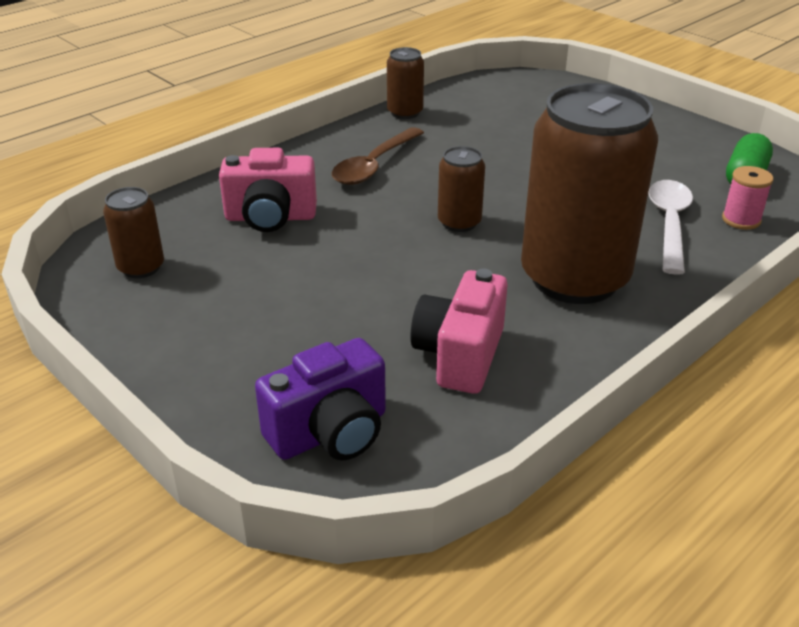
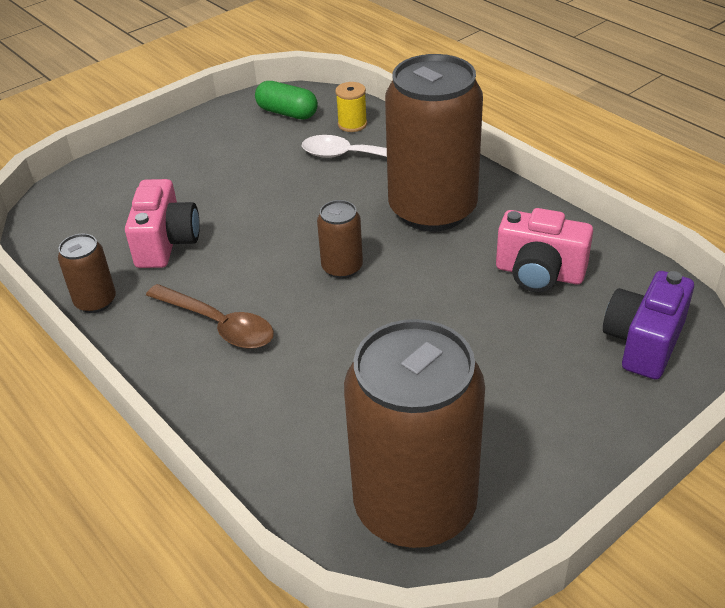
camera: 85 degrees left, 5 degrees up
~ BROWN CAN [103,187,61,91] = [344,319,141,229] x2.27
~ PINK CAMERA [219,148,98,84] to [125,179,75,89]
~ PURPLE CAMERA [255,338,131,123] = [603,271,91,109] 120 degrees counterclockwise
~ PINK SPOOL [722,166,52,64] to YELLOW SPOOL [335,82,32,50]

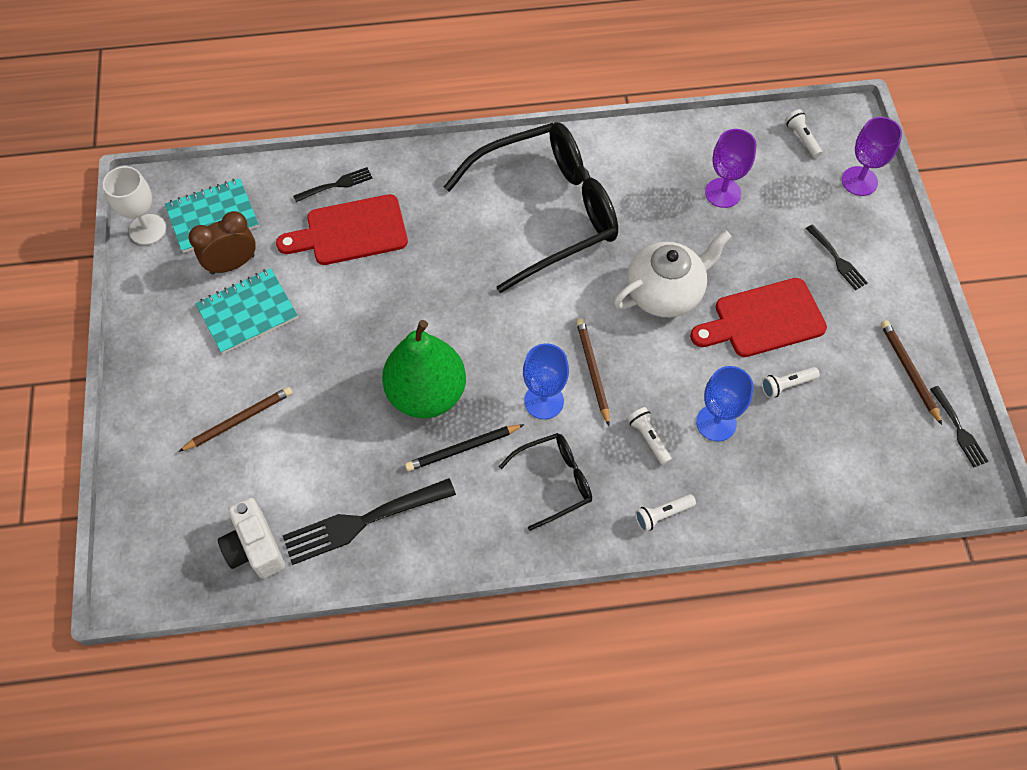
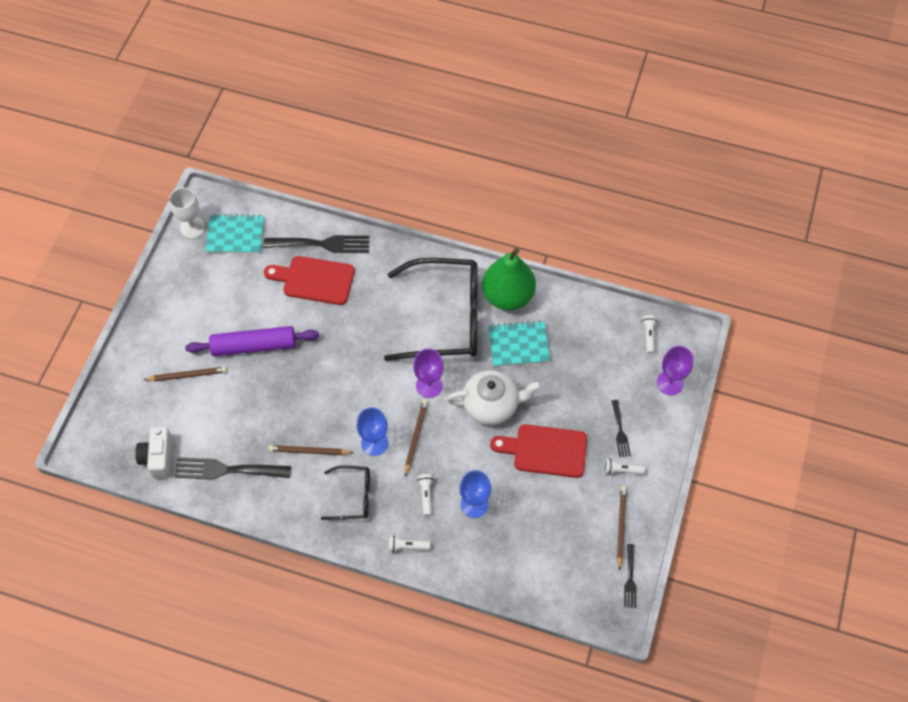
camera: 25 degrees right, 0 degrees up
- BROWN CLOCK [189,211,67,64]
~ TURQUOISE NOTEBOOK [195,268,103,86] to [488,321,62,46]
~ BLACK FORK [293,167,80,35] = [264,235,105,18] x1.86
~ GREEN PEAR [382,320,84,98] to [482,247,54,63]
~ BLACK PENCIL [405,424,119,47] to BROWN PENCIL [268,445,86,10]
~ PURPLE GOBLET [705,129,52,79] to [413,349,31,49]
~ WHITE FLASHLIGHT [761,367,59,31] to [604,459,41,16]
+ PURPLE ROLLING PIN [185,326,134,30]

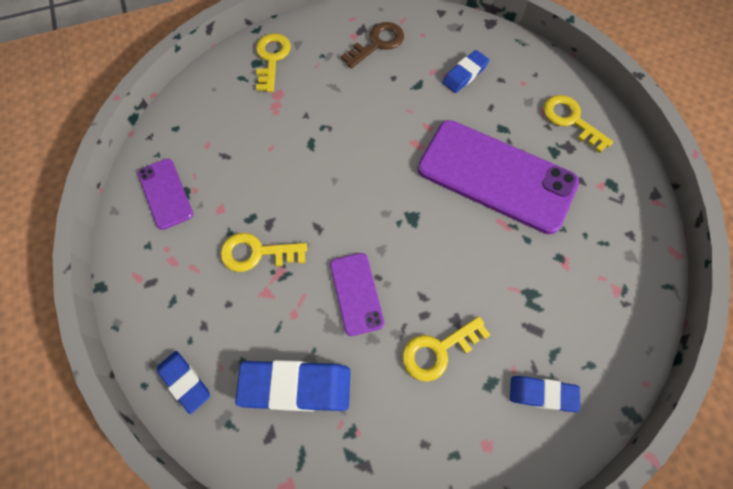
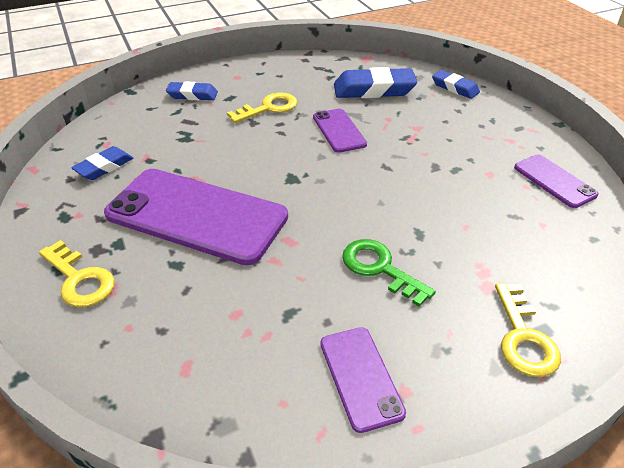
camera: 175 degrees right, 25 degrees down
- YELLOW KEY [220,233,87,39]
~ BROWN KEY [341,22,63,46] to PURPLE PHONE [320,327,86,106]
~ BLUE ERASER [442,50,47,43] to [71,146,62,34]
+ GREEN KEY [342,239,94,68]

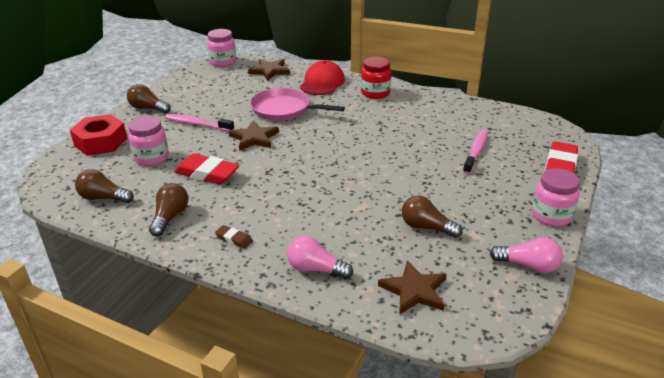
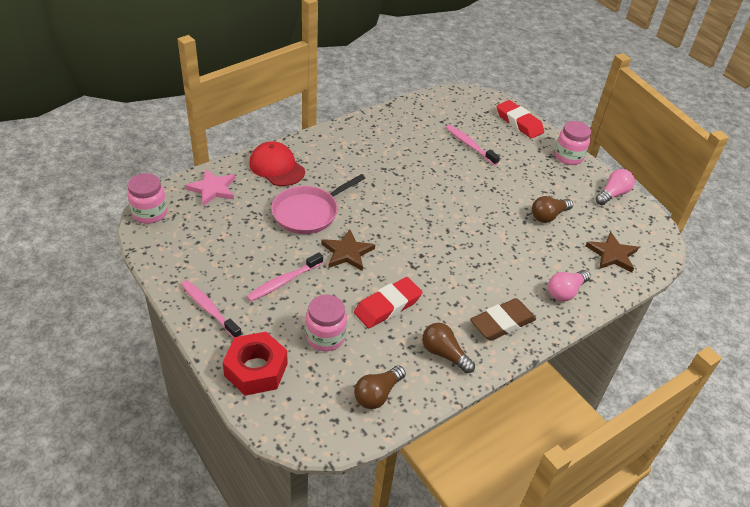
camera: 65 degrees left, 10 degrees up
~ BROWN LIGHT BULB [127,84,44,29] to PINK TOOTHBRUSH [181,280,61,58]
~ BROWN ERASER [215,225,38,24] = [470,298,66,43] x2.02
~ BROWN STAR [248,59,42,22] to PINK STAR [185,169,50,37]
- RED JAR [361,57,30,42]

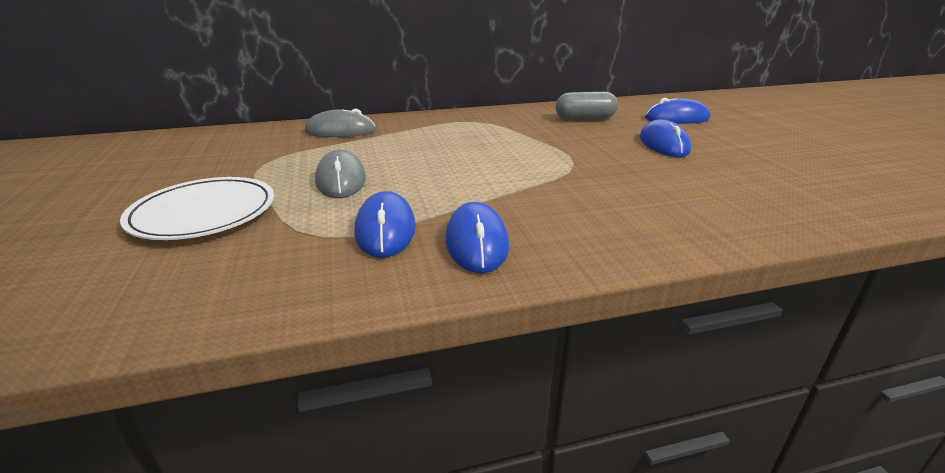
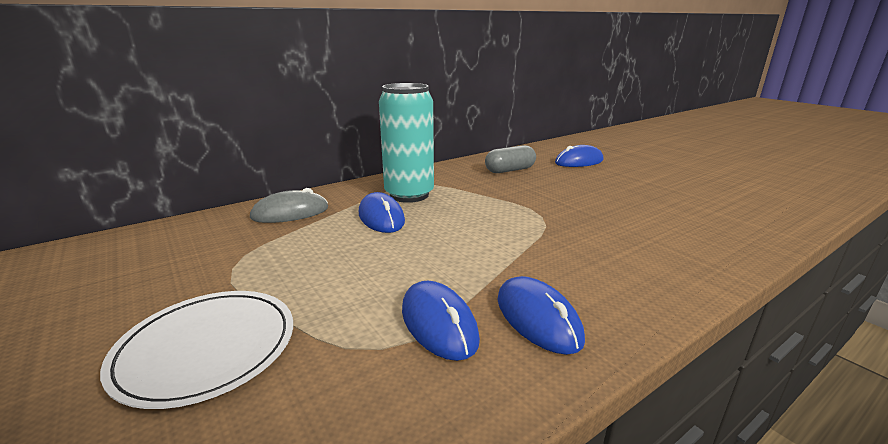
camera: 20 degrees left, 5 degrees down
- GREY MOUSE [315,150,51,48]
~ BLUE MOUSE [640,119,51,38] to [359,192,46,41]
+ TURQUOISE CAN [379,83,55,120]

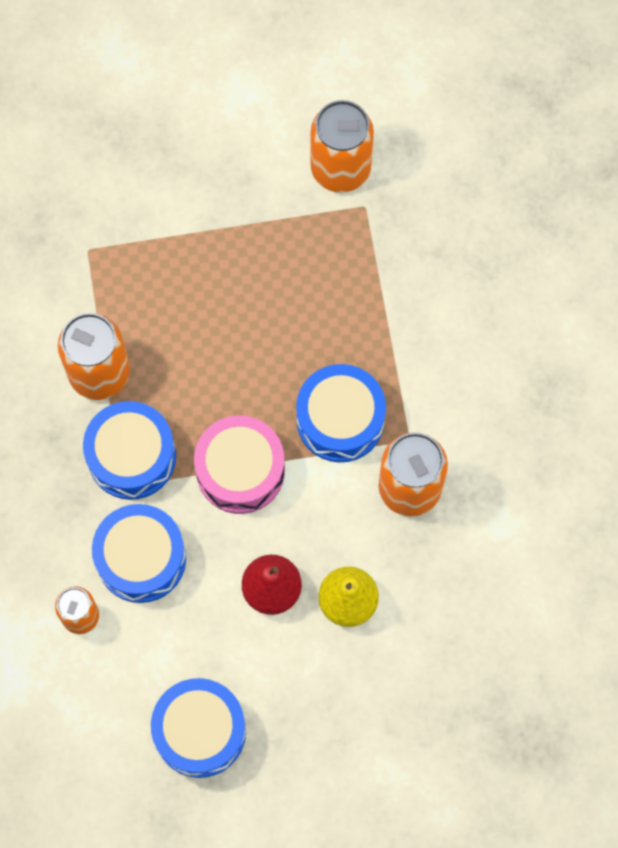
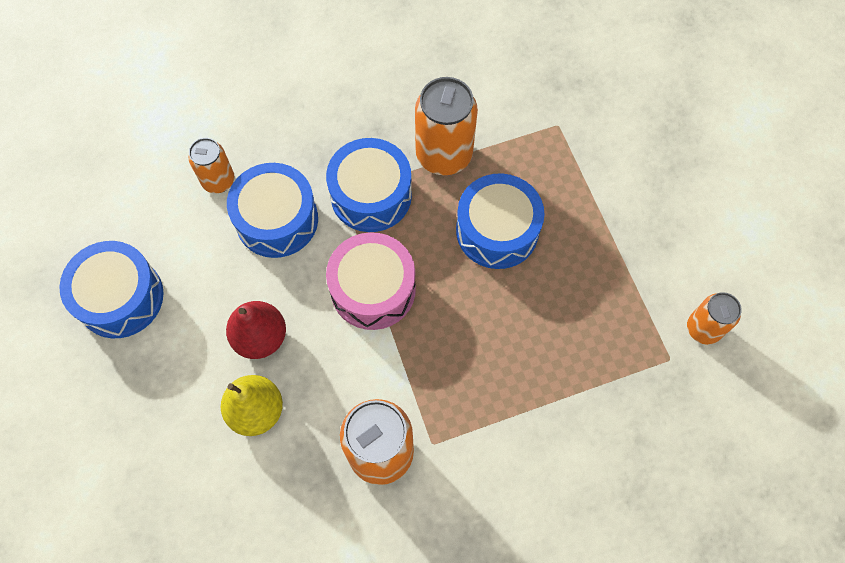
camera: 80 degrees right, 5 degrees down
~ BLUE DRUM [296,364,90,98] to [456,174,89,95]
~ ORANGE CAN [310,100,64,93] = [687,292,55,53] x0.59

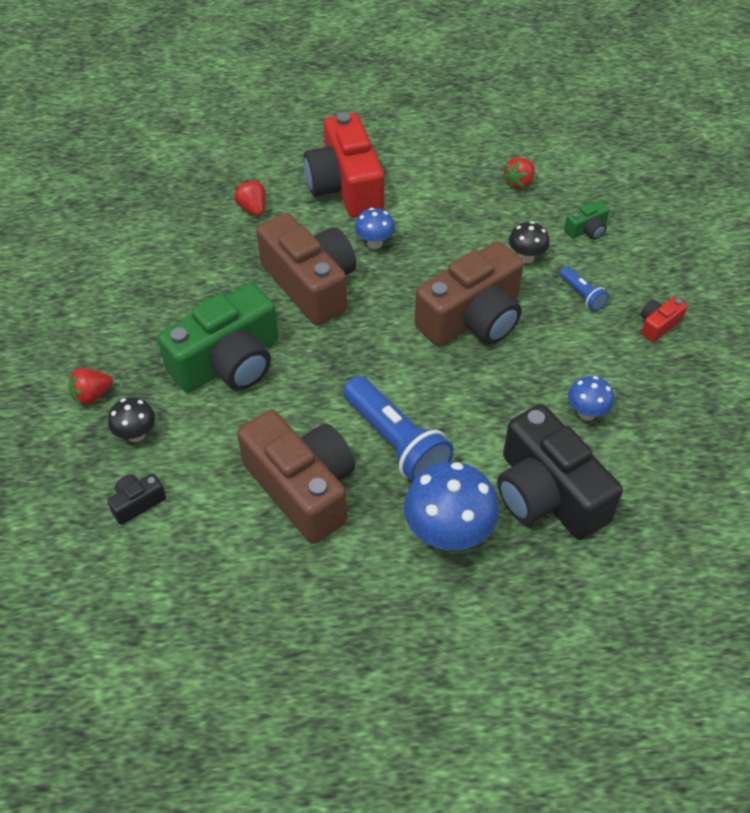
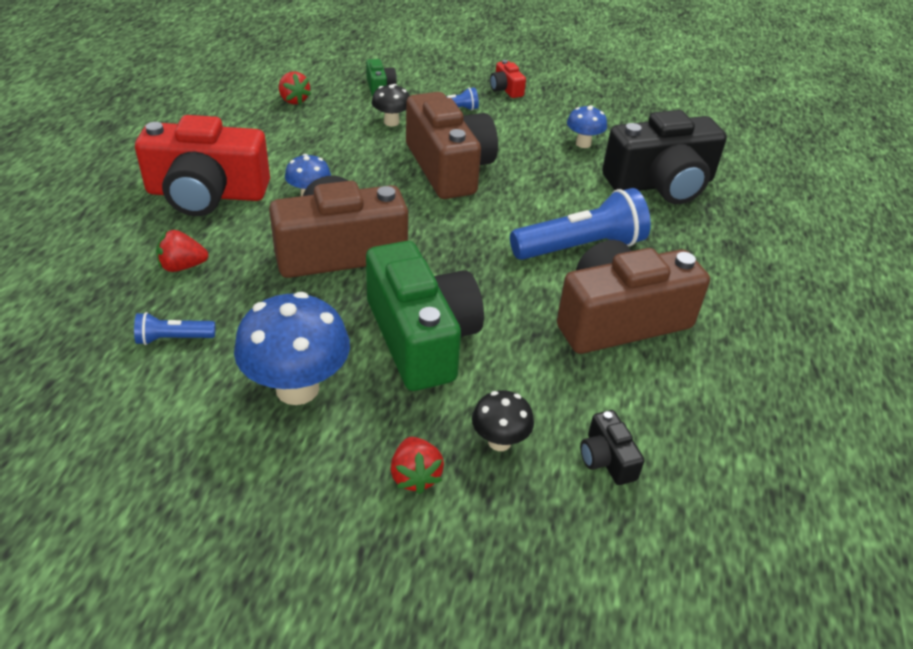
camera: 75 degrees left, 10 degrees down
~ BLUE MUSHROOM [404,462,95,89] to [234,292,116,113]
+ BLUE FLASHLIGHT [134,312,81,33]

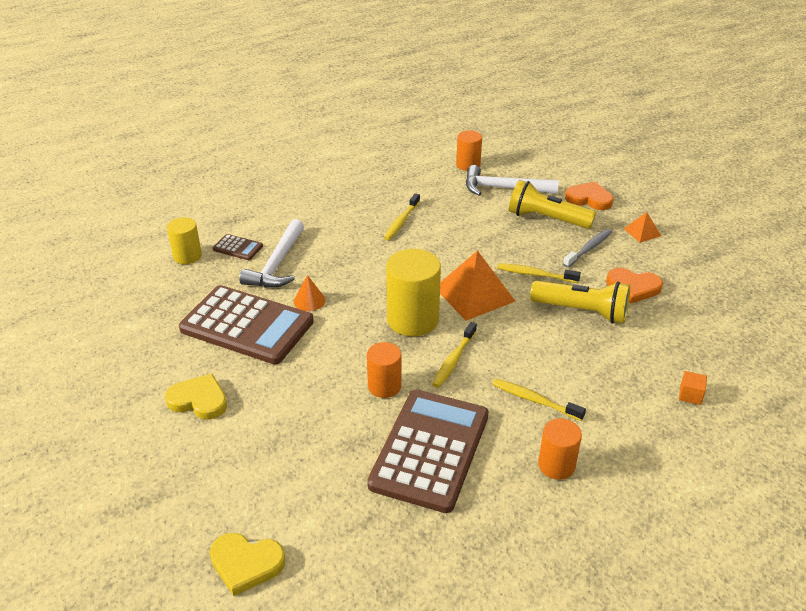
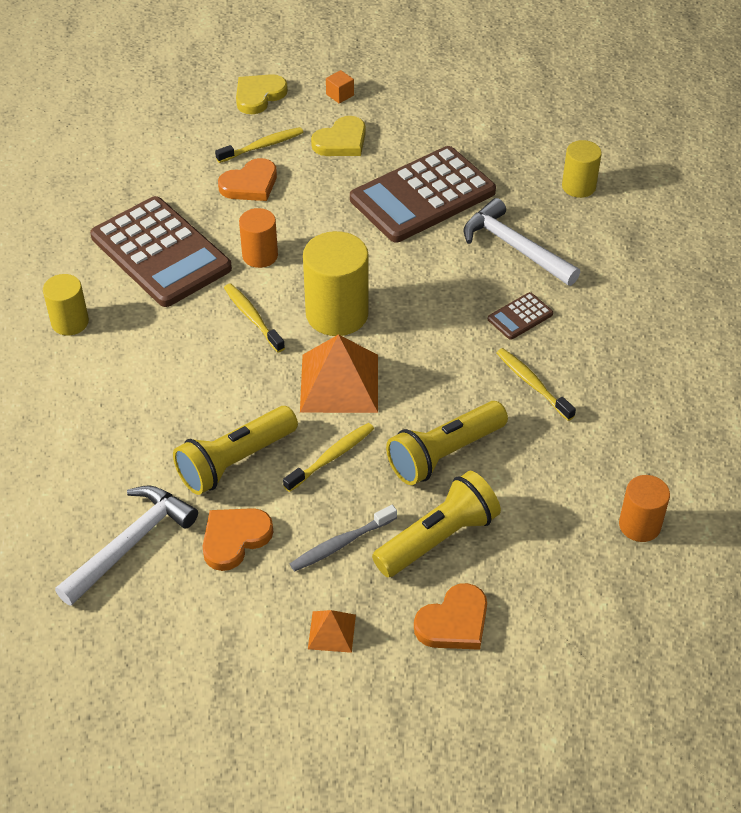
camera: 120 degrees right, 10 degrees up
~ YELLOW HEART [210,533,76,63] to [236,74,52,40]
~ BROWN CALCULATOR [213,234,50,26] to [488,292,65,48]
- ORANGE CONE [294,275,32,36]
~ WHITE HAMMER [466,165,93,31] to [55,486,143,120]
~ YELLOW TOOTHBRUSH [492,379,94,42] to [215,127,88,36]
~ ORANGE CYLINDER [538,418,44,62] to YELLOW CYLINDER [43,274,46,61]
~ GREY TOOTHBRUSH [563,229,49,38] = [290,505,107,67] 75 degrees clockwise
~ ORANGE CUBE [679,371,28,34] to [326,70,28,33]
+ ORANGE HEART [218,158,59,43]
+ YELLOW FLASHLIGHT [386,401,122,84]

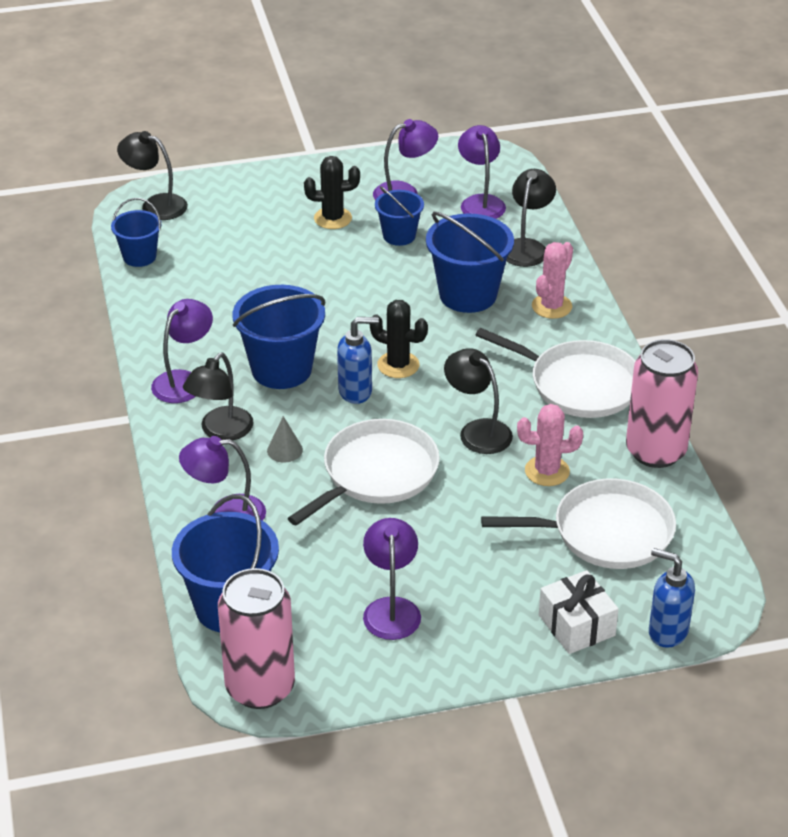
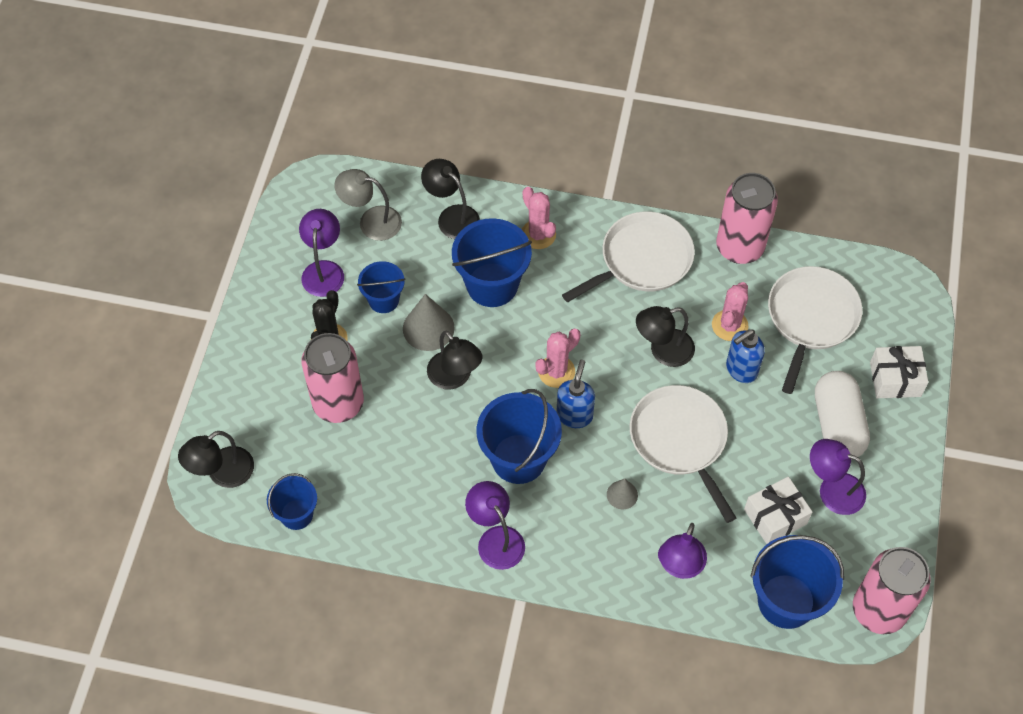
camera: 65 degrees left, 20 degrees up
~ BLACK LAMP [183,353,71,87] to [427,331,55,58]
~ BLACK CACTUS [370,300,58,78] to PINK CACTUS [535,328,45,60]
~ PURPLE LAMP [458,125,48,94] to GREY LAMP [334,169,68,72]
~ BLUE SOAP DISPENSER [649,548,46,100] to [726,329,39,54]
+ PINK CAN [301,333,63,90]
+ GREY CONE [403,294,51,57]
+ WHITE GIFT [744,477,68,67]
+ WHITE CAPSULE [815,371,55,89]

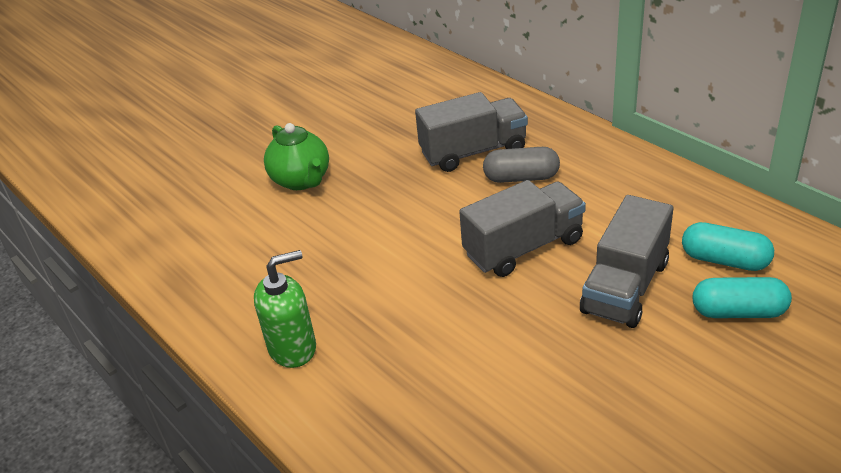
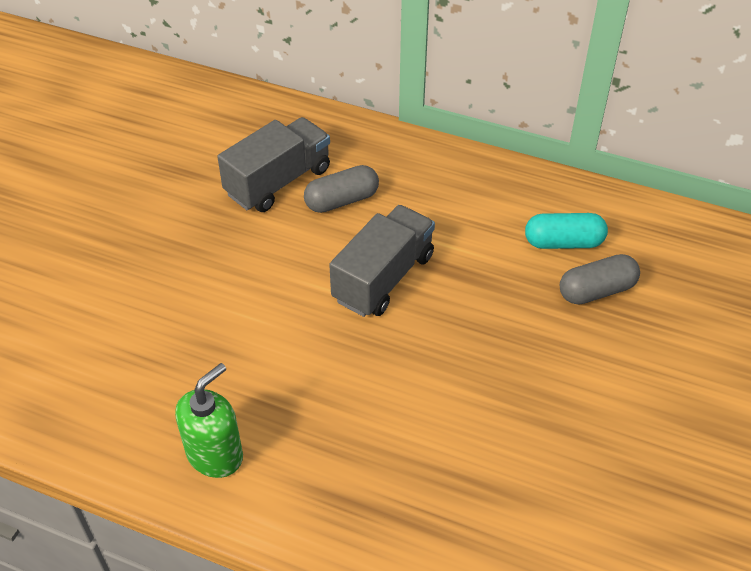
camera: 30 degrees left, 10 degrees up
- GREEN TEAPOT [264,123,65,67]
- GREY TRUCK [580,195,93,133]
~ TURQUOISE CAPSULE [693,277,99,41] to GREY CAPSULE [560,254,80,51]

